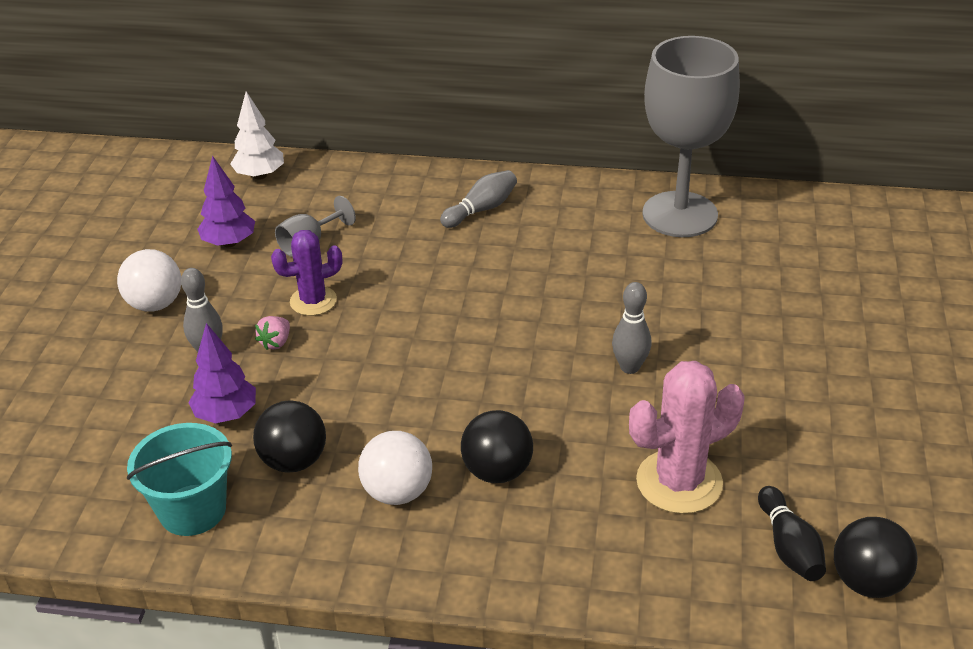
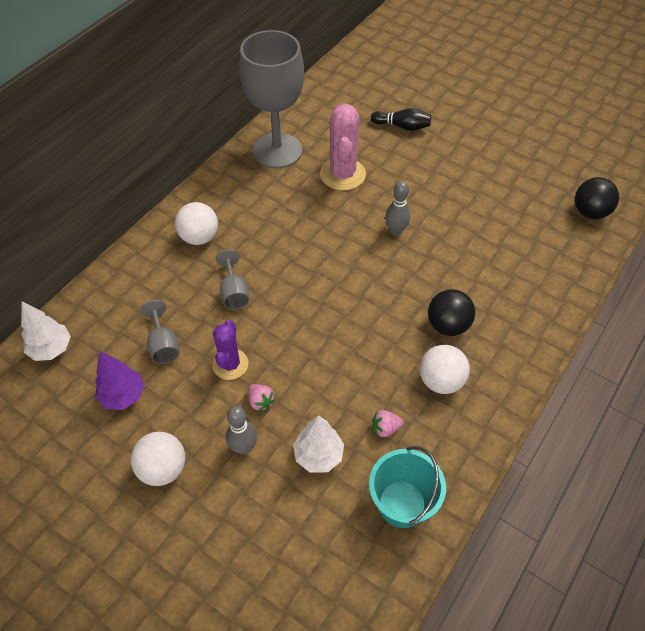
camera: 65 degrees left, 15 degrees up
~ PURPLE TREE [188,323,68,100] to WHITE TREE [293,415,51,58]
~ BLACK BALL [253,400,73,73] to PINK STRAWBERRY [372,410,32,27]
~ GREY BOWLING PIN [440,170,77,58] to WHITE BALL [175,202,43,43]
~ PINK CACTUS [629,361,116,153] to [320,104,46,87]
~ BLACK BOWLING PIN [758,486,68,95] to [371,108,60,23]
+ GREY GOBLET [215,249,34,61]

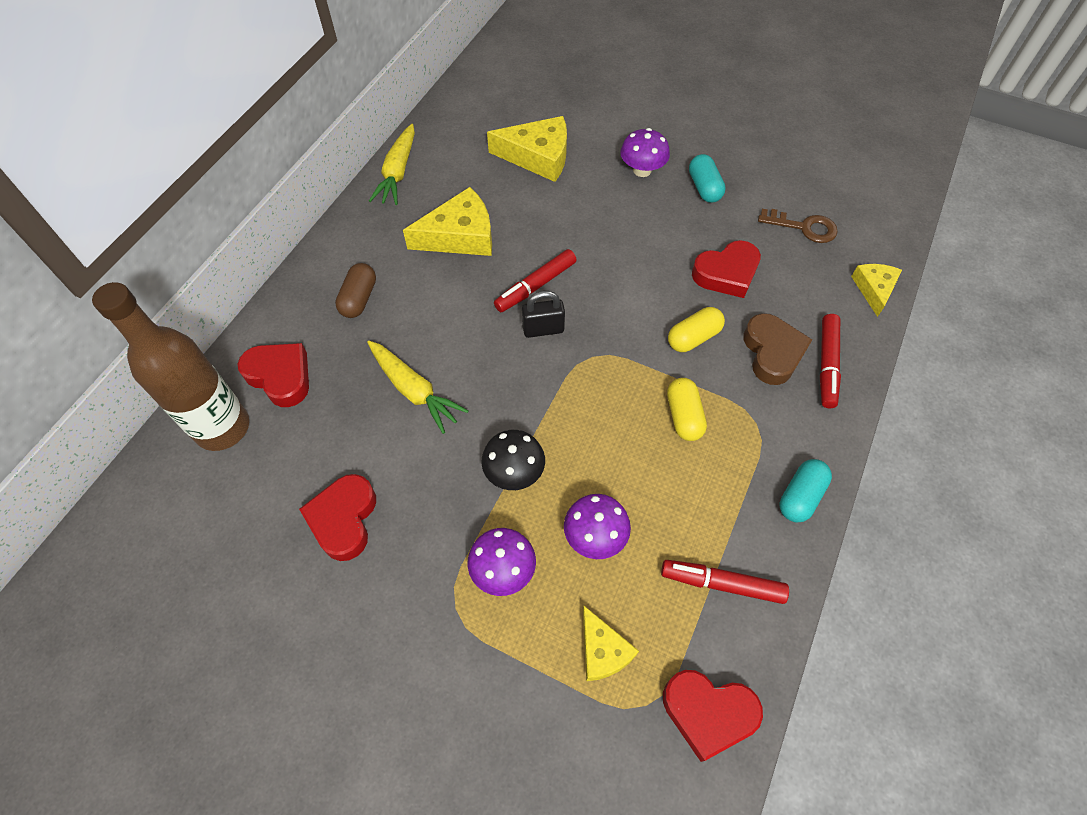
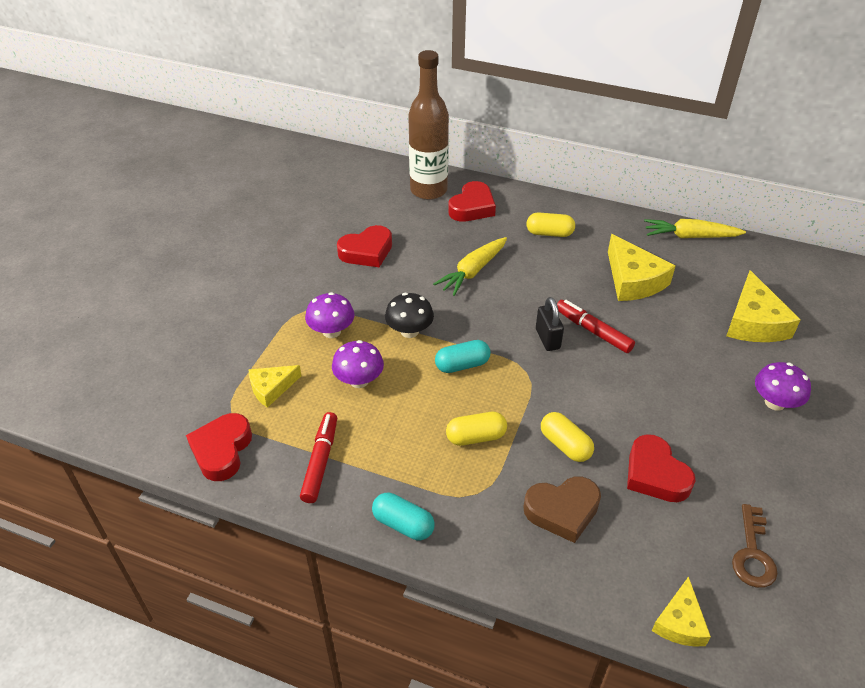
camera: 85 degrees right, 15 degrees down
~ RED HEART [299,474,77,87] = [337,225,55,42] 150 degrees clockwise
~ BROWN CAPSULE [335,263,41,55] to YELLOW CAPSULE [526,212,49,25]
~ TURQUOISE CAPSULE [689,154,37,49] to [435,340,56,33]
- RED MARKER [820,314,21,94]
~ YELLOW CHEESE [851,264,51,53] = [652,576,59,71] 105 degrees clockwise

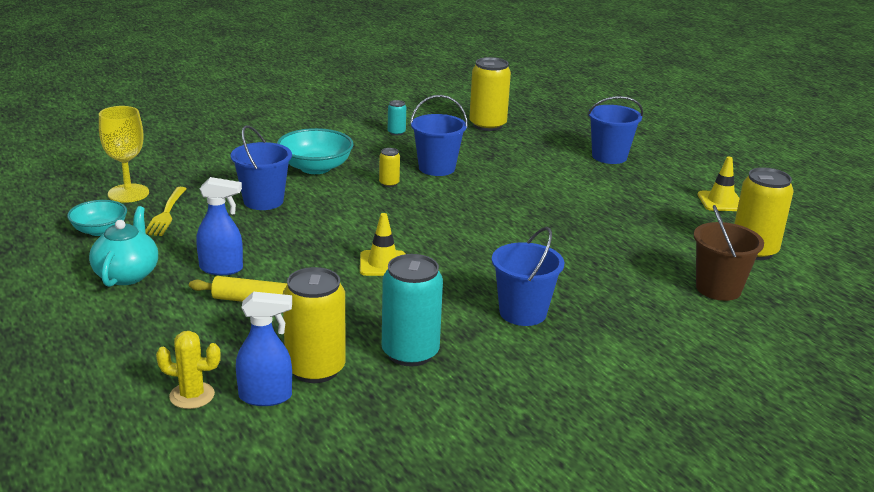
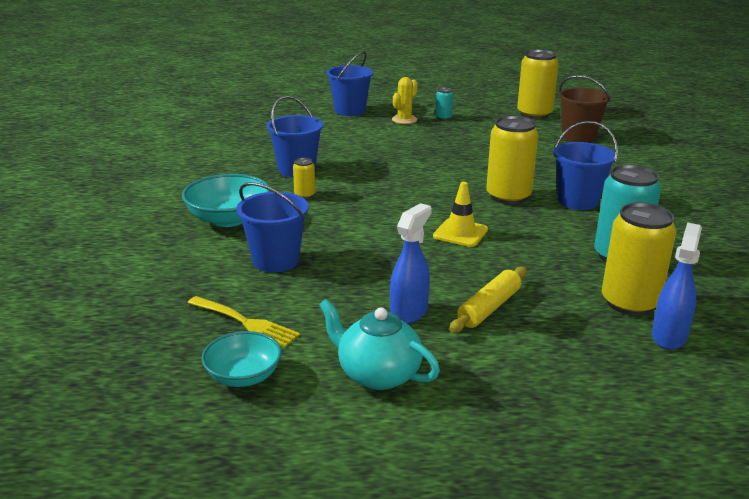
camera: 60 degrees left, 0 degrees up
- YELLOW GOBLET [99,106,50,97]
~ YELLOW CACTUS [156,331,65,78] to [392,77,26,47]
~ TURQUOISE CAN [388,100,18,36] to [435,88,18,32]
~ YELLOW CAN [469,57,42,74] to [486,116,52,88]
- YELLOW TRAFFIC CONE [698,157,42,54]

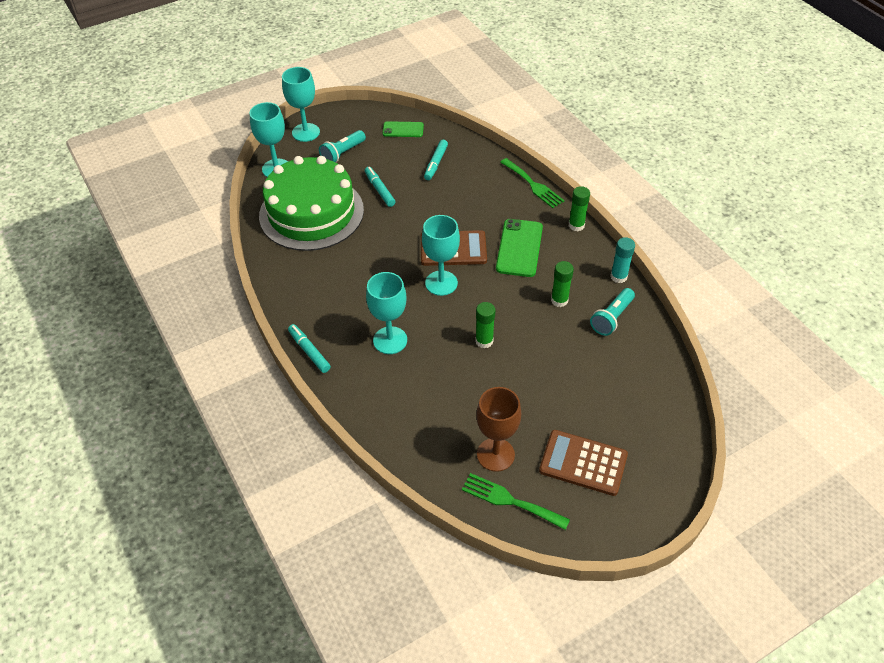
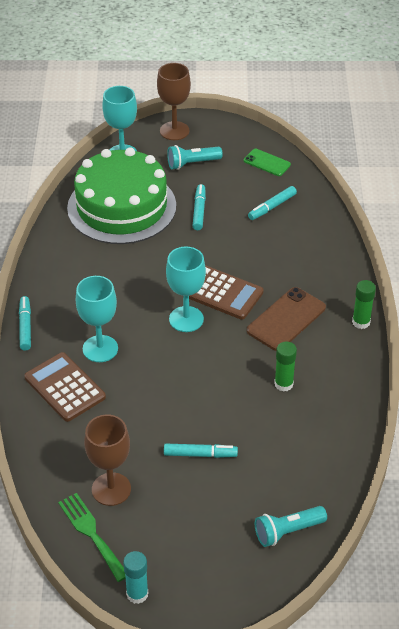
camera: 30 degrees right, 5 degrees down
~ TURQUOISE GOBLET [282,67,38,75] to BROWN GOBLET [157,63,34,77]
- GREEN GLUE STICK [475,302,20,46]
~ GREEN PHONE [496,219,47,58] to BROWN PHONE [247,287,79,64]
- GREEN FORK [500,158,64,50]
~ BROWN CALCULATOR [539,430,89,66] to [24,352,82,70]
~ TURQUOISE FLASHLIGHT [590,288,45,48] to [255,506,72,41]
~ TURQUOISE GLUE STICK [610,237,25,46] to [123,551,25,53]
+ TURQUOISE MARKER [164,444,74,14]

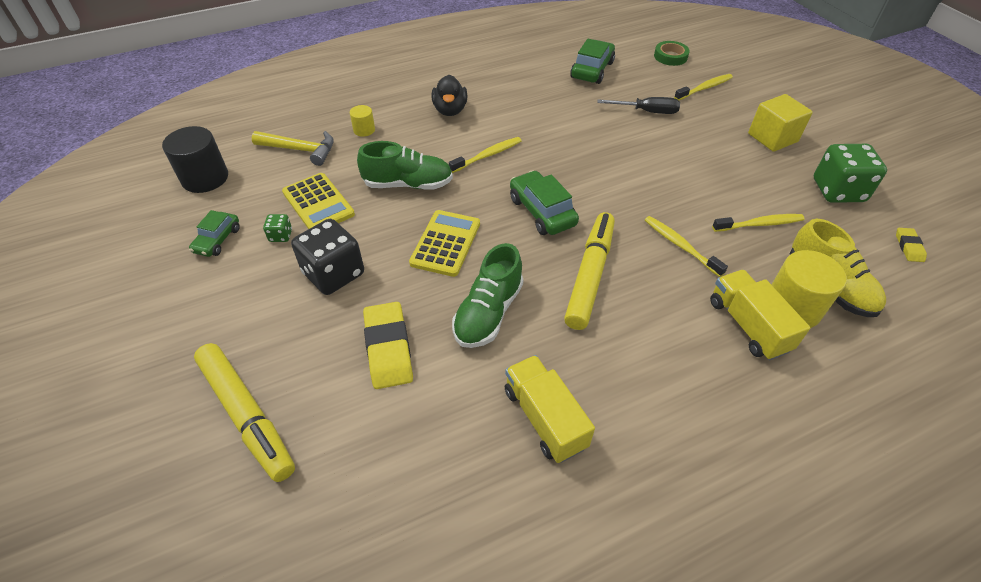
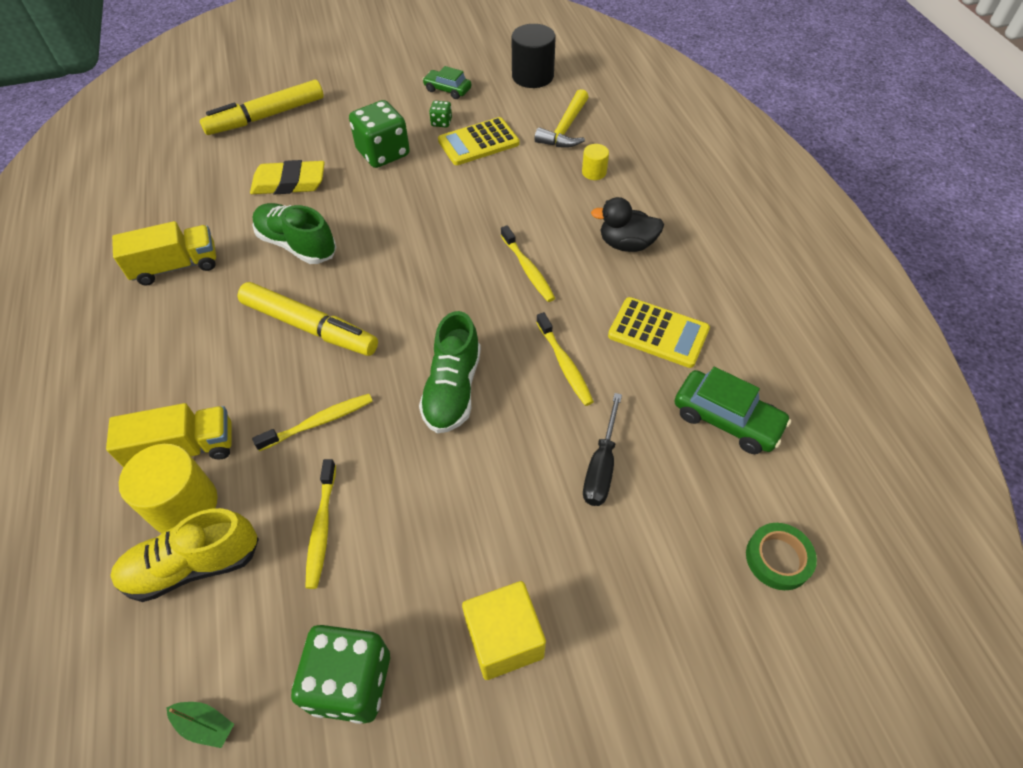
camera: 100 degrees right, 5 degrees up
~ BLACK DICE [291,219,73,76] to GREEN DICE [349,100,61,68]
~ GREEN SHOE [357,141,96,49] to [419,311,62,122]
~ YELLOW CALCULATOR [409,210,71,67] to [608,297,102,71]
- GREEN CAR [510,170,69,65]
~ YELLOW TOOTHBRUSH [674,74,59,27] to [536,312,58,94]
~ YELLOW ERASER [896,228,31,34] to GREEN BOAT [166,702,68,46]

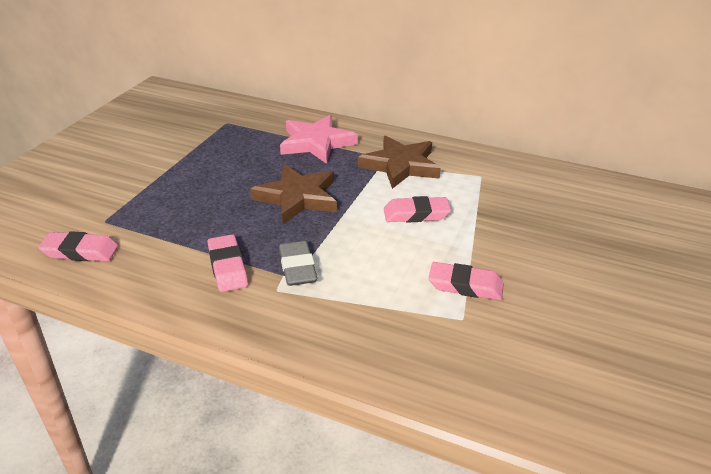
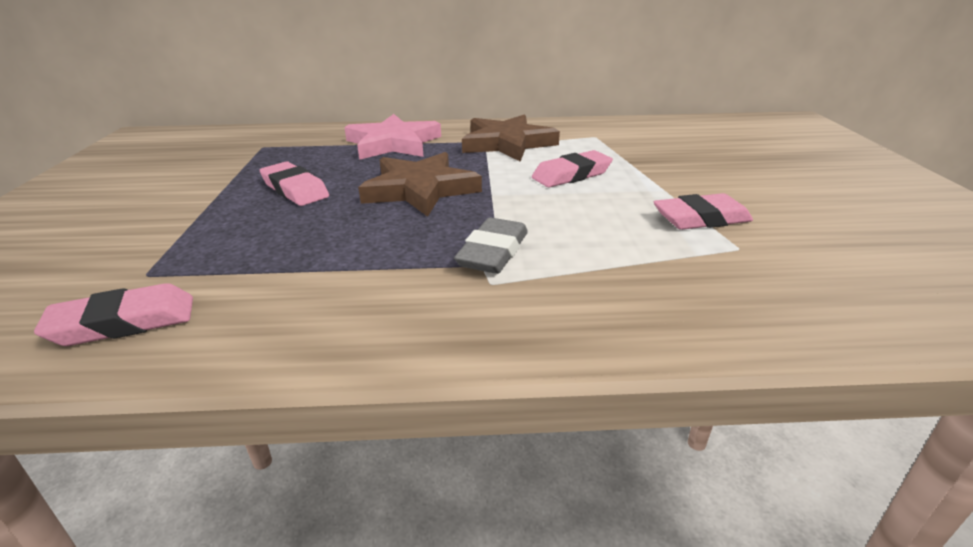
camera: 25 degrees left, 5 degrees down
~ PINK ERASER [208,234,40,58] to [260,161,69,45]
~ GREY ERASER [279,241,38,45] = [454,218,74,56] 60 degrees clockwise

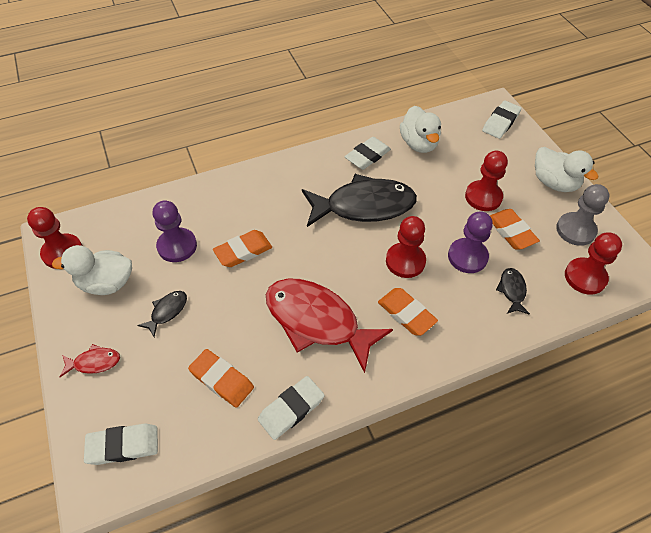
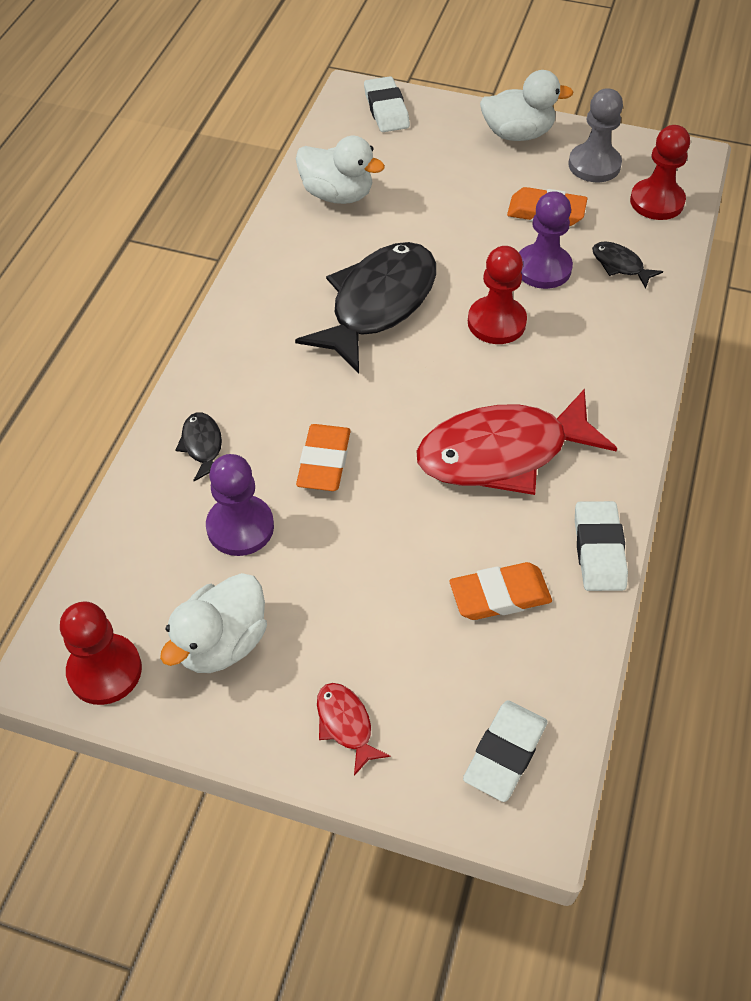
camera: 50 degrees left, 0 degrees up
~ RED FISH [59,344,61,33] = [317,683,73,93] 60 degrees counterclockwise
~ BLACK FISH [137,291,50,46] to [176,412,46,69]
- WHITE ERASER [345,137,46,33]
- ORANGE ERASER [378,288,60,48]
- RED PAWN [465,151,43,60]

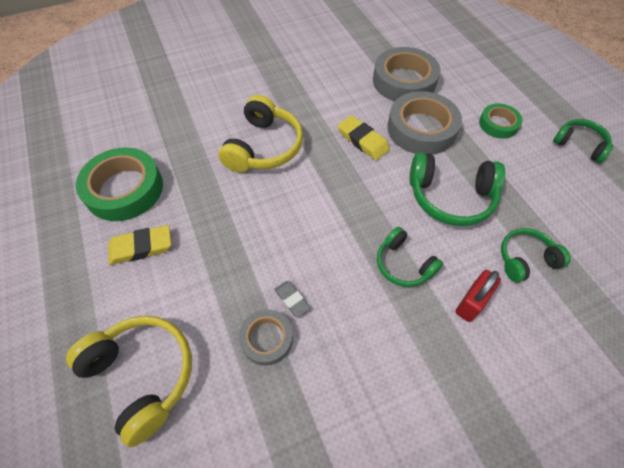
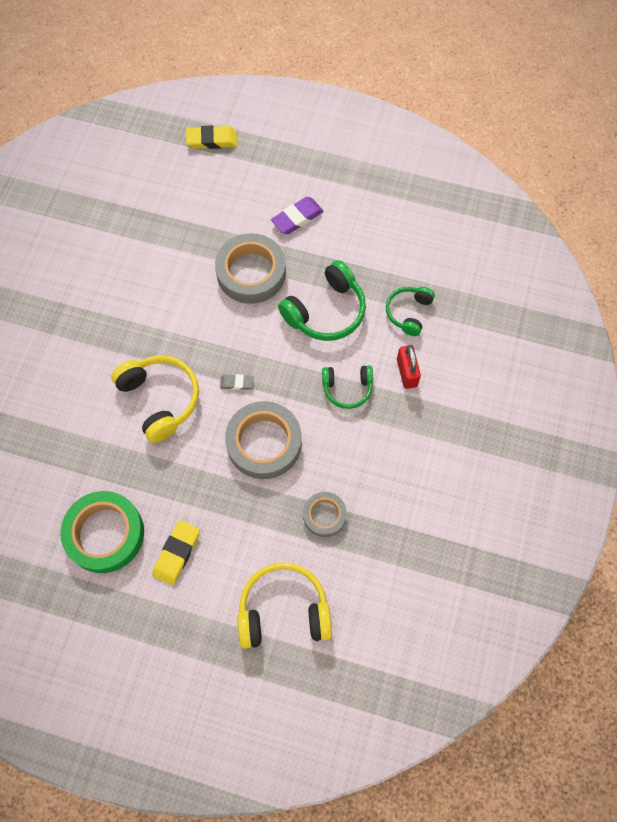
camera: 50 degrees left, 10 degrees up
~ GREY ERASER [274,281,36,36] to [220,374,34,16]
~ YELLOW ERASER [338,115,52,45] to [186,125,51,24]
~ GREY TAPE [373,47,68,54] to [225,401,77,78]
~ GREEN TAPE [479,103,44,36] to PURPLE ERASER [271,197,53,37]
- GREEN HEADPHONES [553,119,60,44]

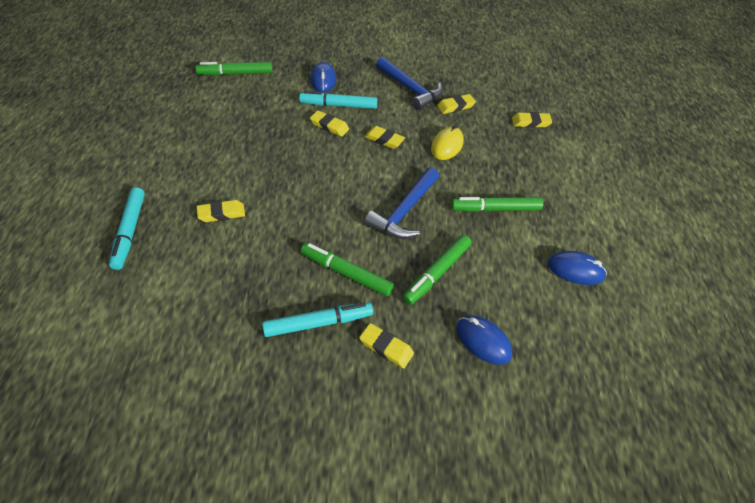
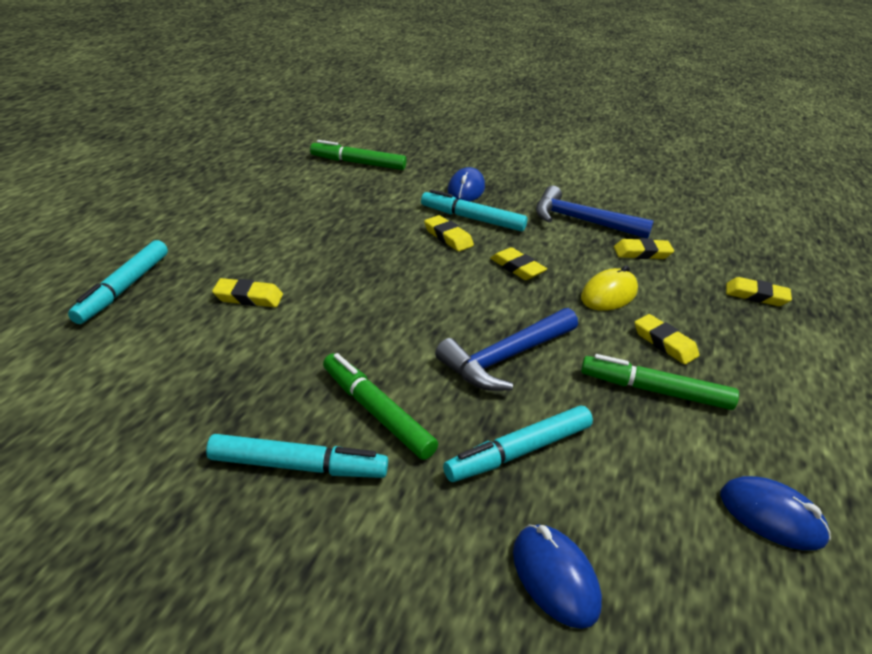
camera: 20 degrees right, 15 degrees down
~ YELLOW ERASER [359,323,55,45] to [634,314,65,51]
~ BLUE HAMMER [376,57,67,53] = [536,186,118,52] 135 degrees clockwise
~ GREEN MARKER [402,235,70,70] to TURQUOISE MARKER [443,405,150,77]

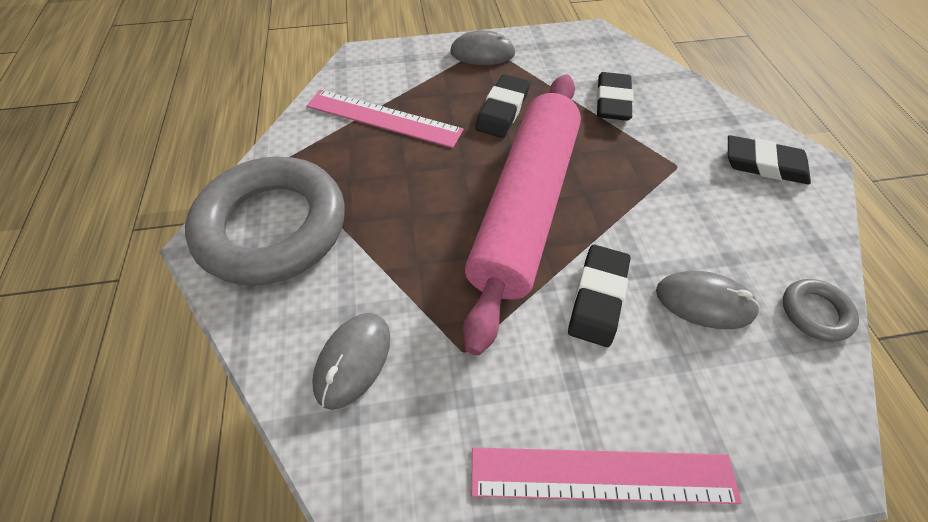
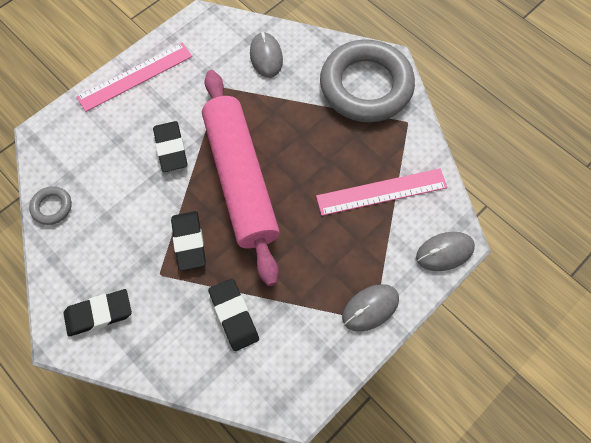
camera: 145 degrees right, 10 degrees up
~ BLACK ERASER [475,74,55,64] to [171,211,35,60]
~ GREY MOUSE [656,271,104,58] to [416,232,59,39]

